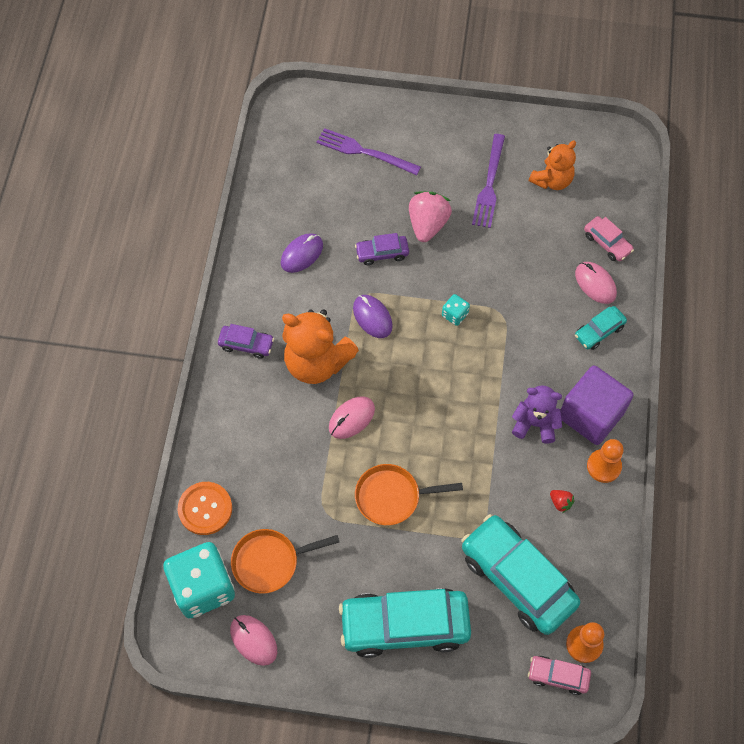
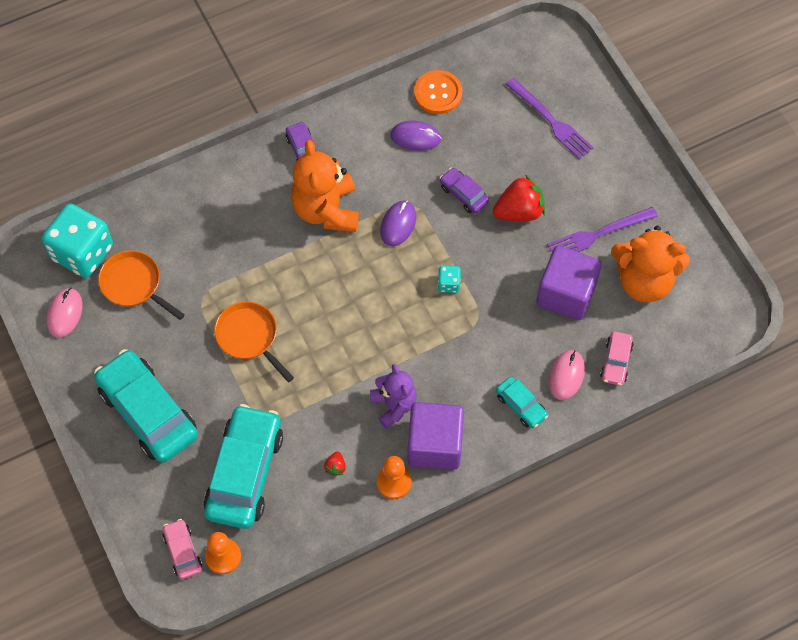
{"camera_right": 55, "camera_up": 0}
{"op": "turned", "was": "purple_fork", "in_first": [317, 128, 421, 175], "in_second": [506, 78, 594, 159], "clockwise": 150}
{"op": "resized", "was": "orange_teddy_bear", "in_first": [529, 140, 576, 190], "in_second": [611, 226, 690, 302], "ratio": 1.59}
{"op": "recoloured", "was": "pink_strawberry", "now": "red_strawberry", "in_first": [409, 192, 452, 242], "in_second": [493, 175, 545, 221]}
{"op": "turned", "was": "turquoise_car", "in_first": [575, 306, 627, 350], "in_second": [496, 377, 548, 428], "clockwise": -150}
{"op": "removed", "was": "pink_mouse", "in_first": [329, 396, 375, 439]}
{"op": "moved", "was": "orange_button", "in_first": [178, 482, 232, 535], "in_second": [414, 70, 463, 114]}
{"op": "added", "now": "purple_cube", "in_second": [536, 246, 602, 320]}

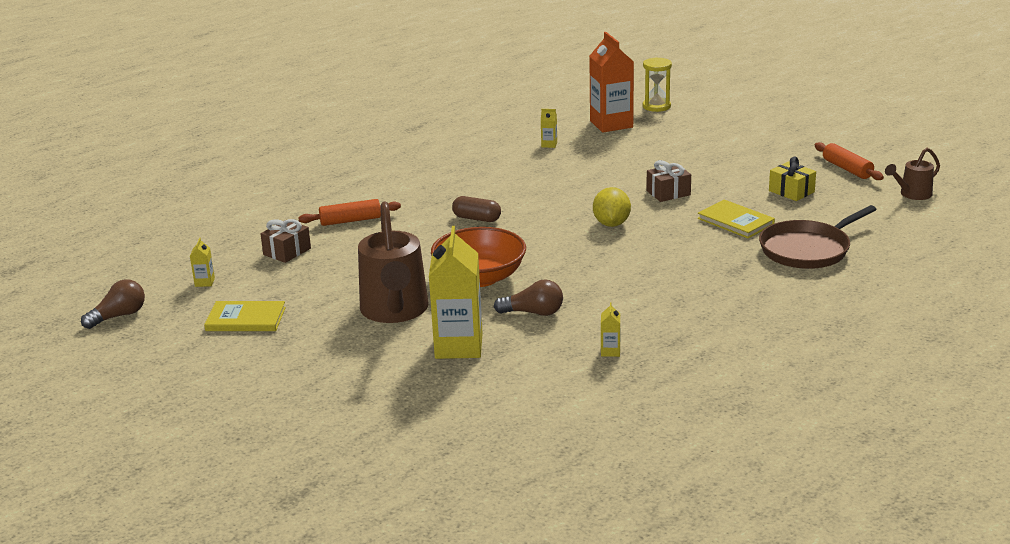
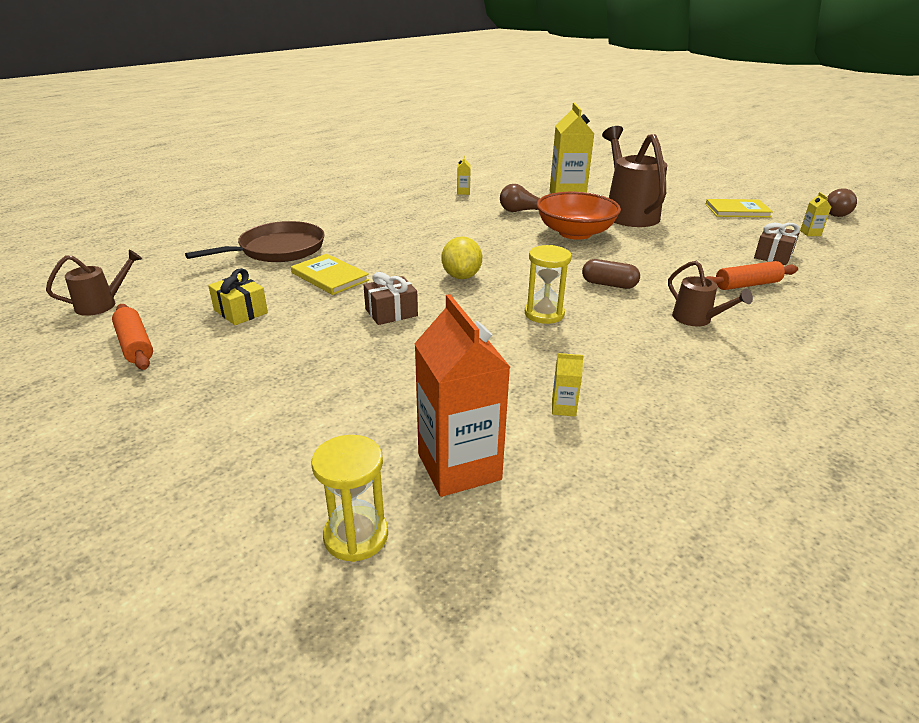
{"camera_right": 175, "camera_up": 5}
{"op": "added", "now": "yellow_hourglass", "in_second": [525, 245, 572, 324]}
{"op": "added", "now": "brown_watering_can", "in_second": [668, 261, 753, 326]}

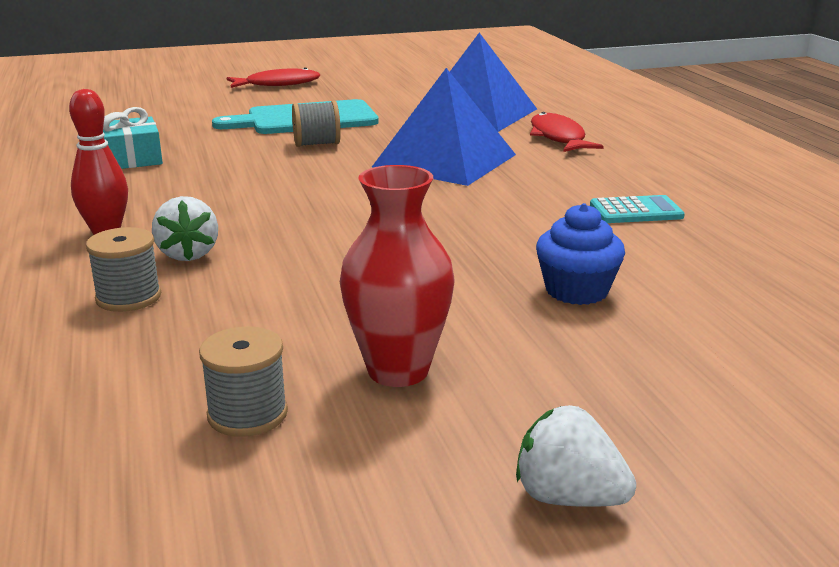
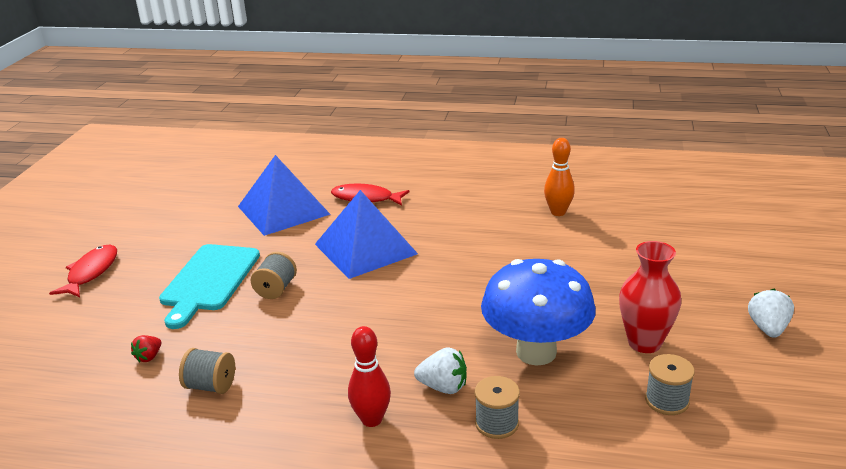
{"camera_right": -60, "camera_up": 5}
{"op": "replaced", "was": "turquoise_gift", "now": "grey_spool", "in_first": [103, 107, 163, 169], "in_second": [179, 348, 235, 394]}
{"op": "removed", "was": "turquoise_calculator", "in_first": [590, 195, 685, 223]}
{"op": "removed", "was": "blue_cupcake", "in_first": [536, 203, 625, 305]}
{"op": "turned", "was": "white_strawberry", "in_first": [516, 405, 636, 507], "in_second": [748, 289, 794, 338], "clockwise": 135}
{"op": "added", "now": "orange_bowling_pin", "in_second": [544, 138, 575, 216]}
{"op": "added", "now": "blue_mushroom", "in_second": [481, 259, 596, 366]}
{"op": "added", "now": "red_strawberry", "in_second": [131, 335, 162, 362]}

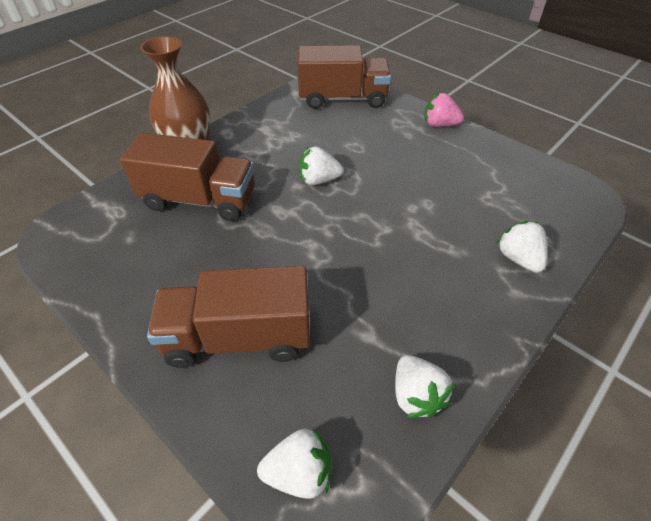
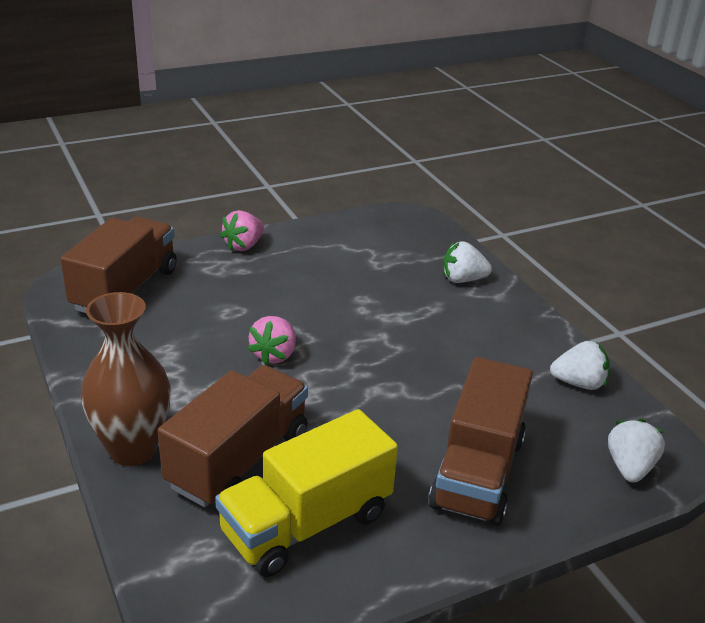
{"camera_right": -70, "camera_up": -15}
{"op": "recoloured", "was": "white_strawberry", "now": "pink_strawberry", "in_first": [299, 146, 344, 185], "in_second": [248, 316, 296, 365]}
{"op": "added", "now": "yellow_truck", "in_second": [215, 409, 398, 577]}

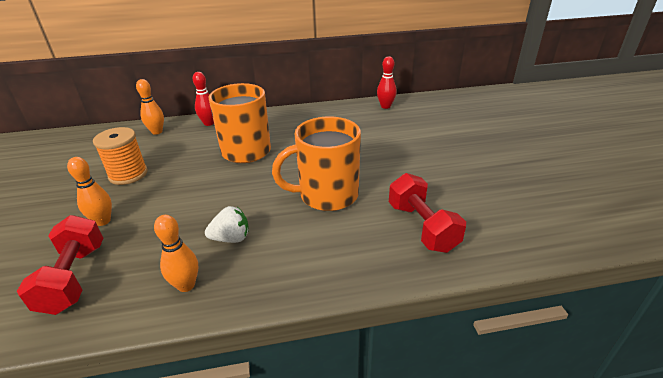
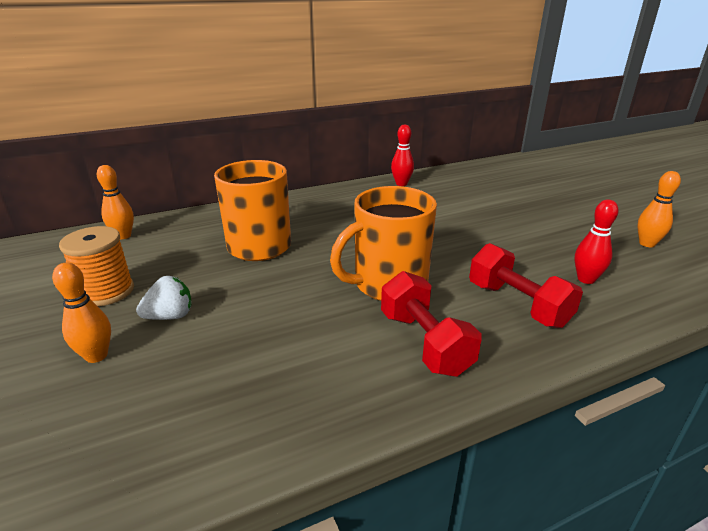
{"camera_right": -15, "camera_up": -5}
{"op": "moved", "was": "red_bowling_pin", "in_first": [193, 72, 214, 126], "in_second": [575, 199, 619, 284]}
{"op": "moved", "was": "white_strawberry", "in_first": [205, 206, 249, 243], "in_second": [136, 276, 192, 320]}
{"op": "moved", "was": "red_dumbbell", "in_first": [17, 215, 103, 315], "in_second": [381, 271, 482, 377]}
{"op": "moved", "was": "orange_bowling_pin", "in_first": [154, 215, 198, 292], "in_second": [637, 171, 681, 247]}

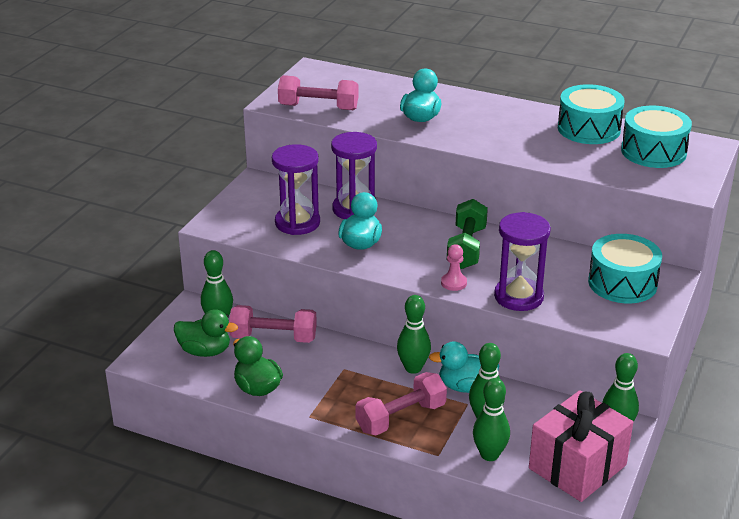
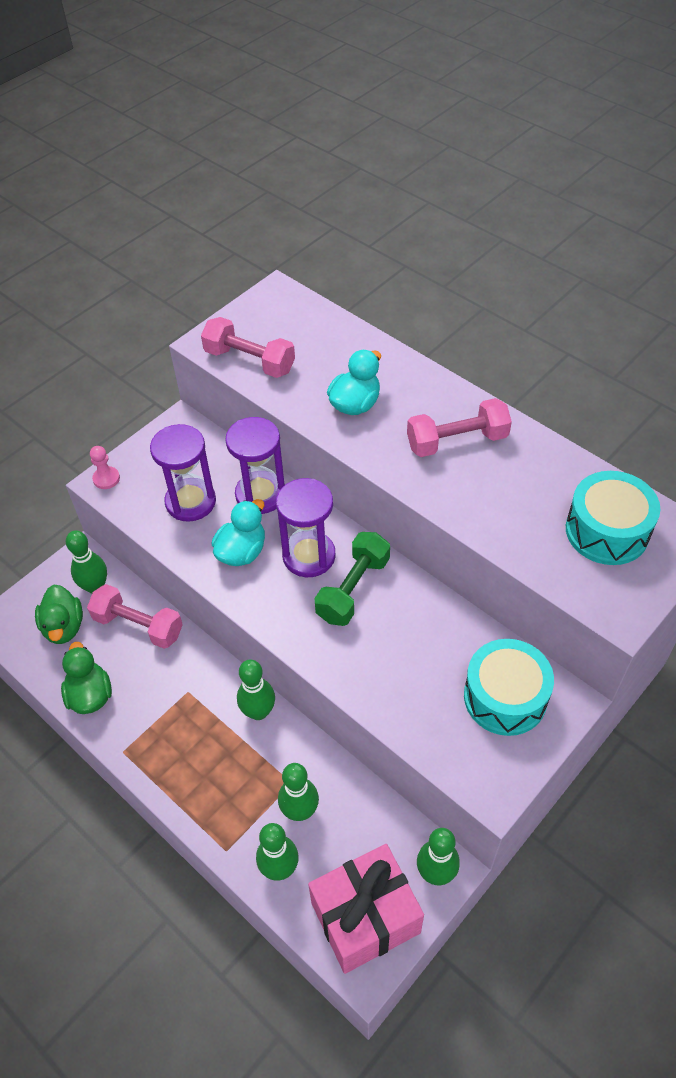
{"camera_right": 20, "camera_up": 20}
{"op": "removed", "was": "turquoise_drum", "in_first": [558, 84, 625, 144]}
{"op": "moved", "was": "purple_hourglass", "in_first": [494, 212, 551, 311], "in_second": [276, 478, 336, 577]}
{"op": "moved", "was": "pink_pawn", "in_first": [441, 244, 467, 291], "in_second": [90, 446, 120, 489]}
{"op": "turned", "was": "green_duck", "in_first": [174, 309, 238, 357], "in_second": [35, 585, 83, 644], "clockwise": 45}
{"op": "removed", "was": "turquoise_duck", "in_first": [429, 341, 500, 393]}
{"op": "moved", "was": "pink_dumbbell", "in_first": [355, 372, 447, 435], "in_second": [407, 398, 512, 457]}

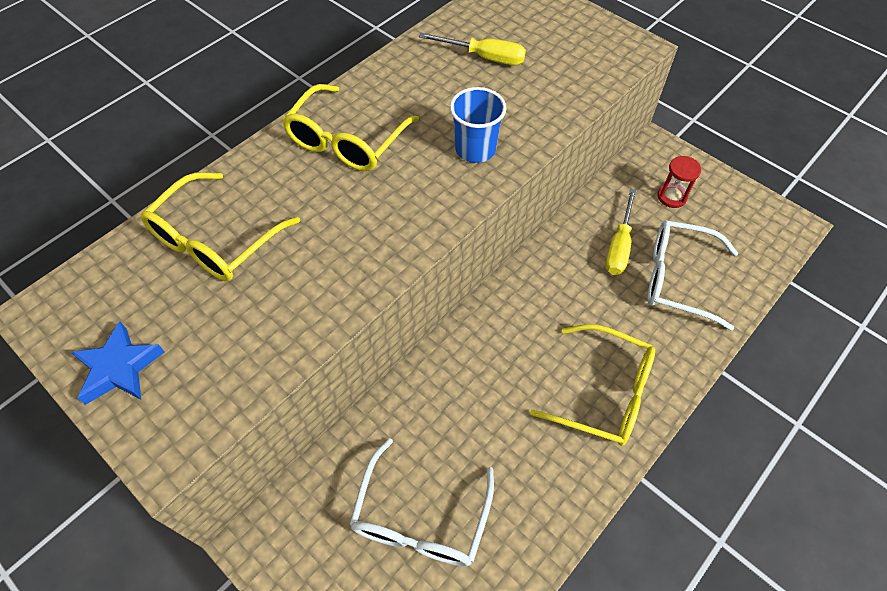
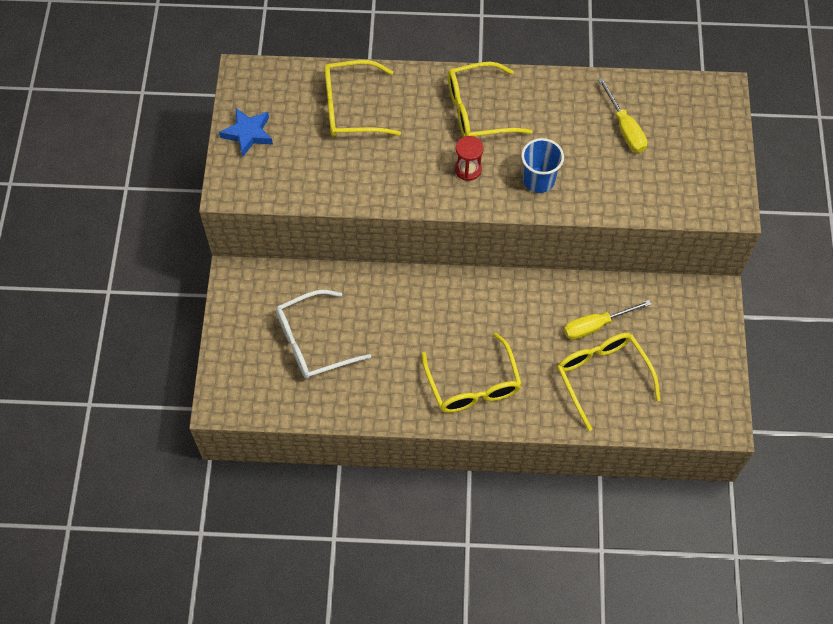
{"camera_right": 50, "camera_up": 5}
{"op": "moved", "was": "red_hourglass", "in_first": [657, 156, 701, 208], "in_second": [455, 136, 483, 181]}
{"op": "recoloured", "was": "white_glasses", "now": "yellow_glasses", "in_first": [648, 220, 738, 331], "in_second": [557, 333, 660, 431]}

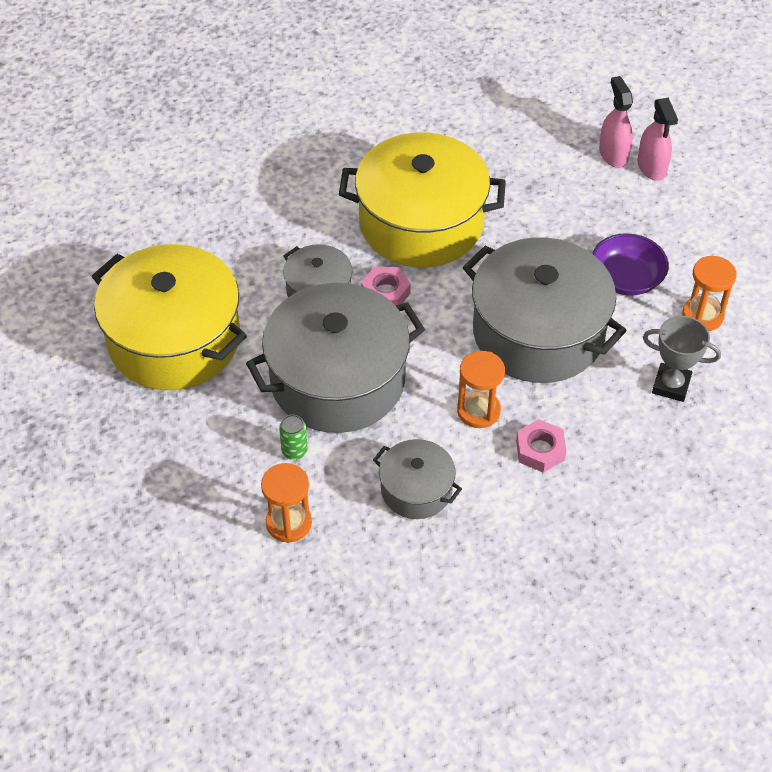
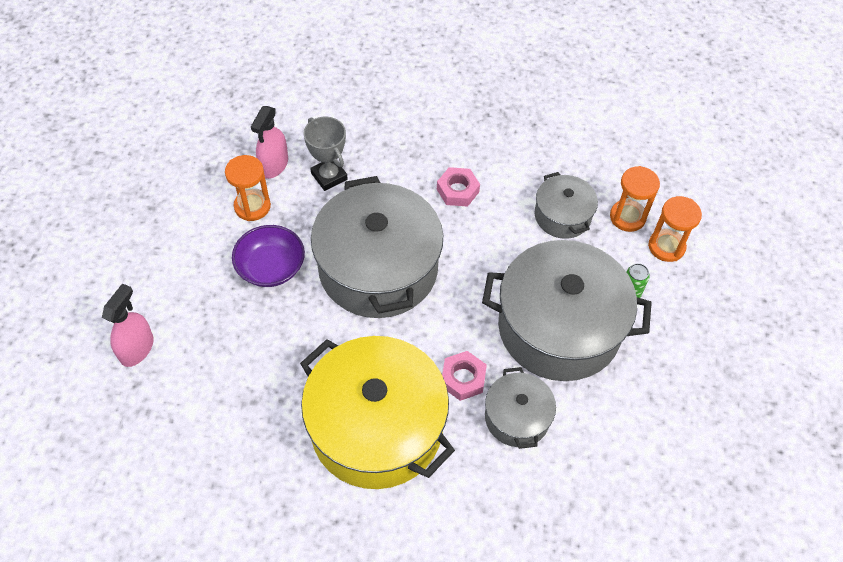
{"camera_right": -145, "camera_up": 5}
{"op": "moved", "was": "pink_spray_bottle", "in_first": [599, 76, 633, 168], "in_second": [251, 106, 288, 179]}
{"op": "removed", "was": "yellow_pot", "in_first": [91, 244, 247, 390]}
{"op": "moved", "was": "orange_hourglass", "in_first": [457, 351, 505, 428], "in_second": [610, 166, 660, 232]}

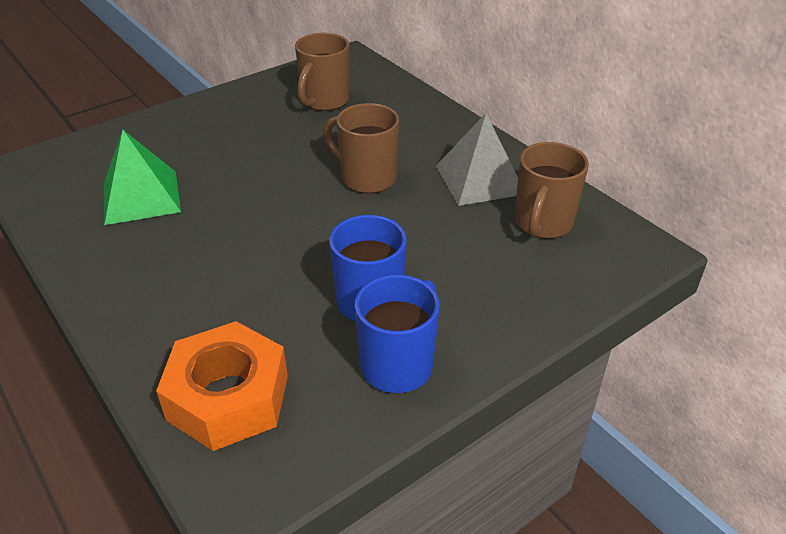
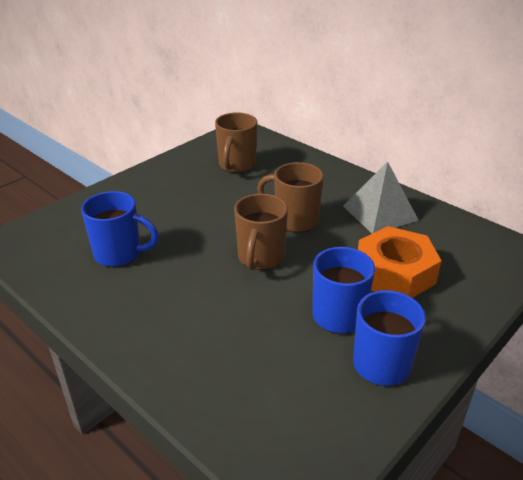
{"camera_right": -10, "camera_up": -5}
{"op": "replaced", "was": "green_pyramid", "now": "blue_mug", "in_first": [104, 130, 181, 225], "in_second": [81, 191, 159, 267]}
{"op": "moved", "was": "brown_mug", "in_first": [515, 142, 589, 239], "in_second": [234, 194, 288, 270]}
{"op": "moved", "was": "orange_nut", "in_first": [156, 321, 288, 451], "in_second": [358, 226, 441, 298]}

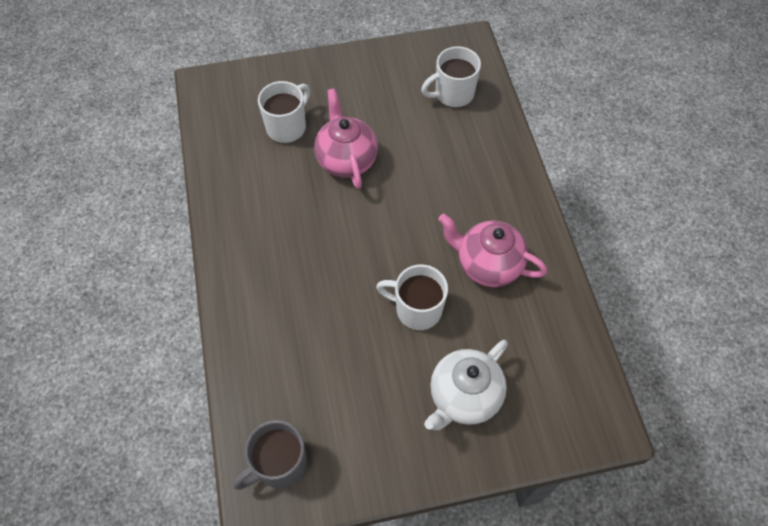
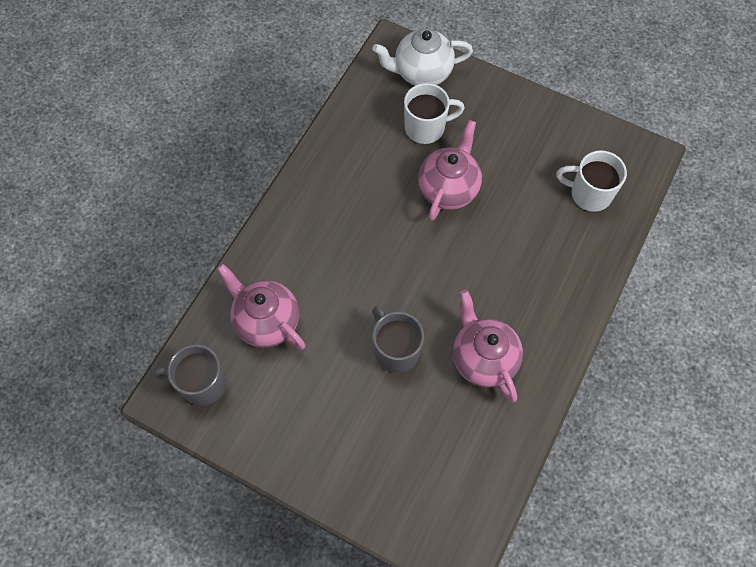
{"camera_right": 40, "camera_up": 5}
{"op": "recoloured", "was": "white_mug", "now": "grey_mug", "in_first": [376, 265, 448, 330], "in_second": [372, 306, 424, 373]}
{"op": "moved", "was": "white_teapot", "in_first": [424, 340, 508, 430], "in_second": [372, 29, 473, 86]}
{"op": "added", "now": "pink_teapot", "in_second": [216, 264, 306, 350]}

